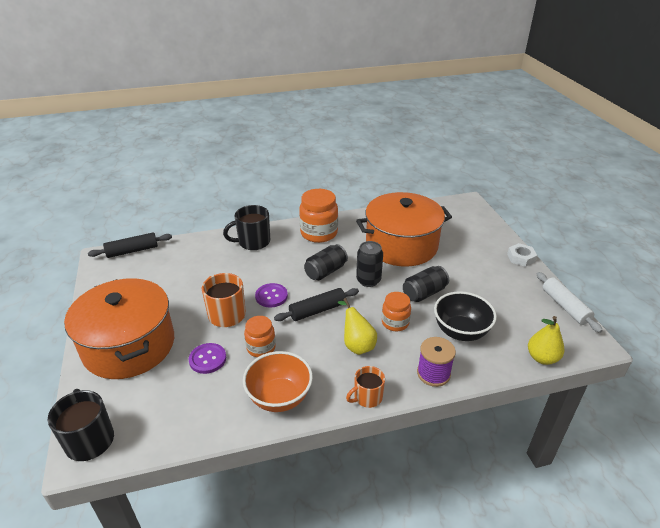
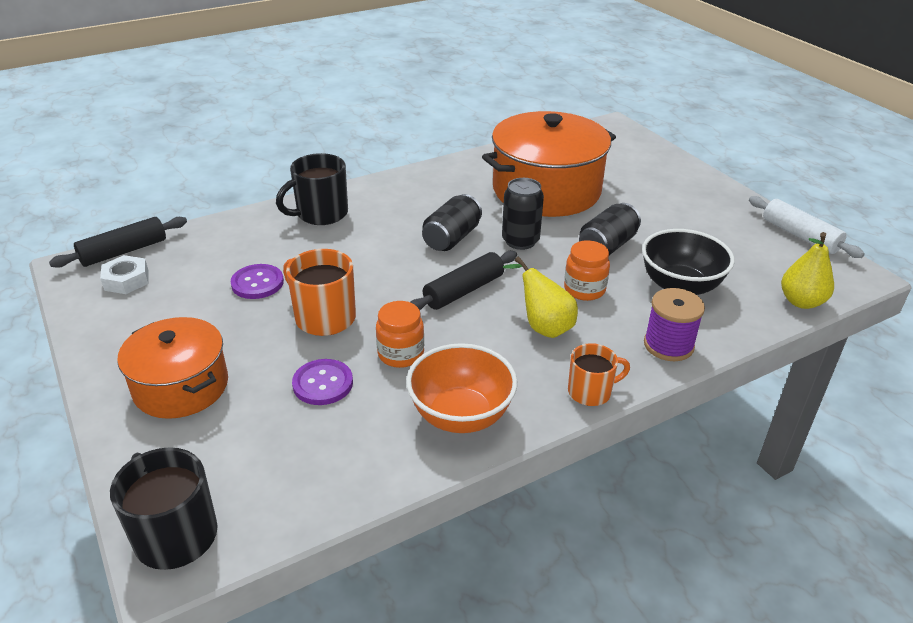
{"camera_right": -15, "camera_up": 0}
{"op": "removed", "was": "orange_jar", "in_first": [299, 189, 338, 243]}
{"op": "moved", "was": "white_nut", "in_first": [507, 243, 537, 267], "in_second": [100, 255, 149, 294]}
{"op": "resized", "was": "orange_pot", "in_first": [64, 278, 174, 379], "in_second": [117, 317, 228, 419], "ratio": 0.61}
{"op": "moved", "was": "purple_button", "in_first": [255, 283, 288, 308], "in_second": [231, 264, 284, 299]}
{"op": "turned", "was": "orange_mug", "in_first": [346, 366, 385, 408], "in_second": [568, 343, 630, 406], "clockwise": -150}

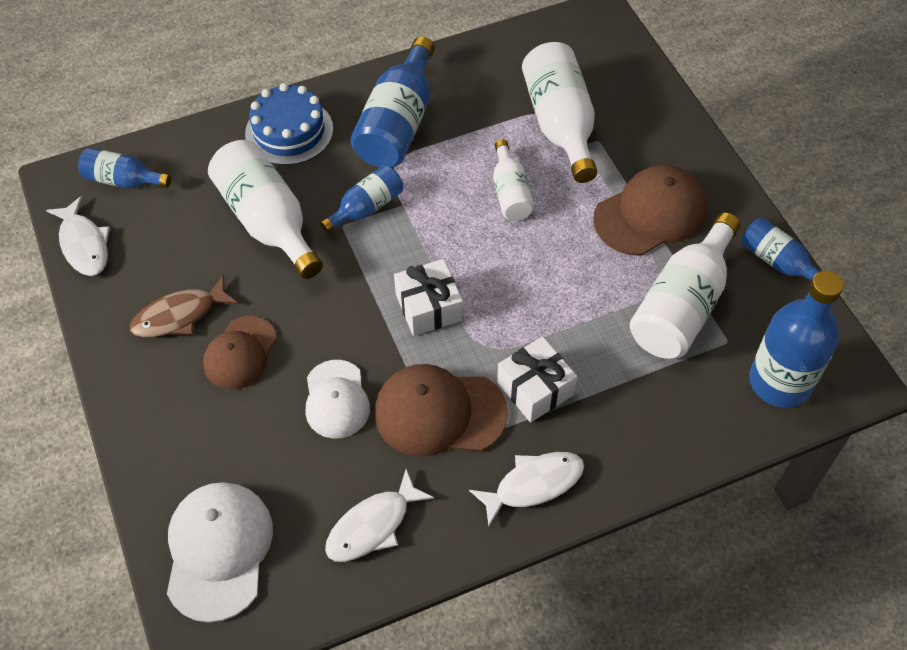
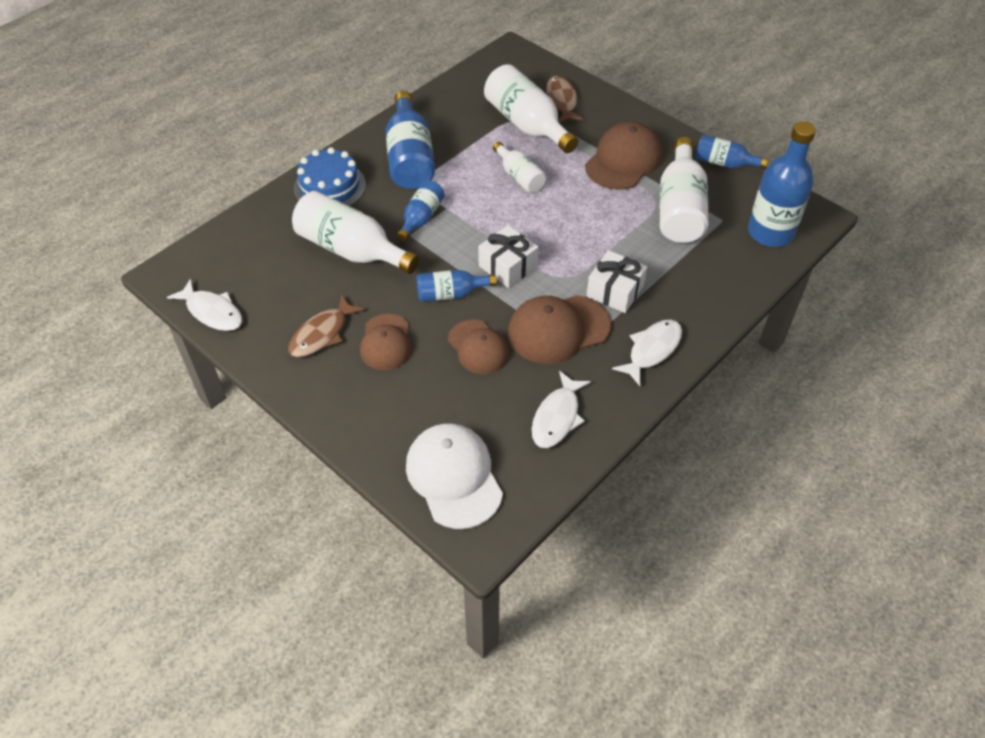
{"camera_right": -25, "camera_up": -5}
{"op": "moved", "was": "blue_bottle", "in_first": [78, 147, 171, 188], "in_second": [417, 270, 497, 302]}
{"op": "recoloured", "was": "white_cap", "now": "brown_cap", "in_first": [305, 360, 370, 439], "in_second": [448, 320, 510, 374]}
{"op": "added", "now": "brown_fish", "in_second": [546, 75, 584, 123]}

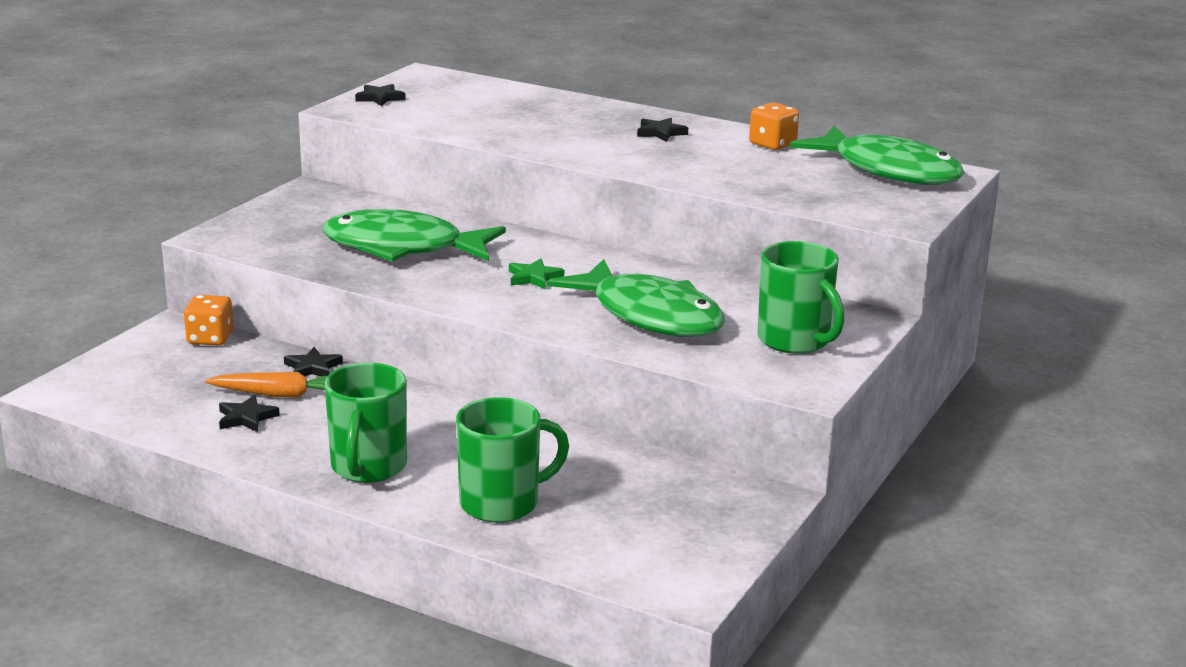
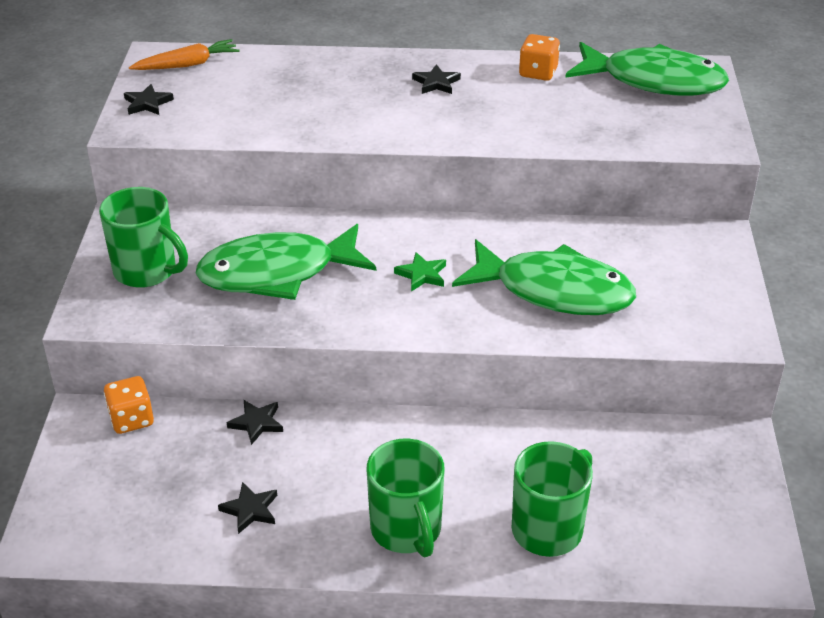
{"camera_right": -25, "camera_up": 15}
{"op": "moved", "was": "green_mug", "in_first": [757, 241, 844, 354], "in_second": [99, 187, 188, 288]}
{"op": "moved", "was": "orange_carrot", "in_first": [205, 372, 327, 398], "in_second": [129, 39, 240, 70]}

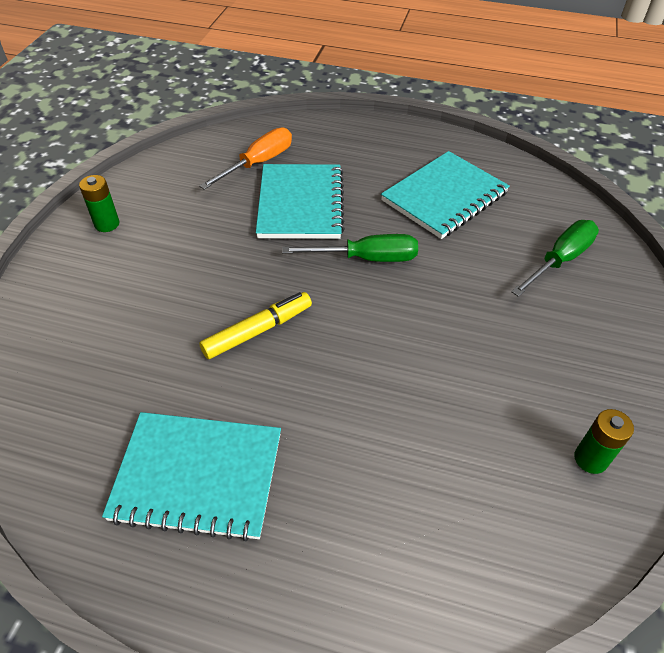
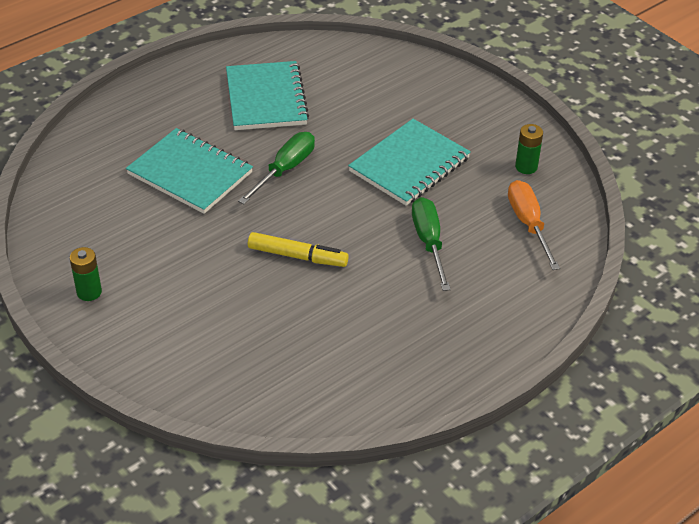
{"camera_right": -55, "camera_up": -5}
{"op": "moved", "was": "orange_screwdriver", "in_first": [199, 128, 292, 190], "in_second": [508, 180, 560, 270]}
{"op": "moved", "was": "green_screwdriver", "in_first": [511, 220, 599, 297], "in_second": [412, 197, 451, 291]}
{"op": "turned", "was": "yellow_marker", "in_first": [199, 292, 312, 359], "in_second": [248, 232, 349, 267], "clockwise": 105}
{"op": "moved", "was": "turquoise_notebook", "in_first": [102, 412, 281, 541], "in_second": [348, 119, 471, 206]}

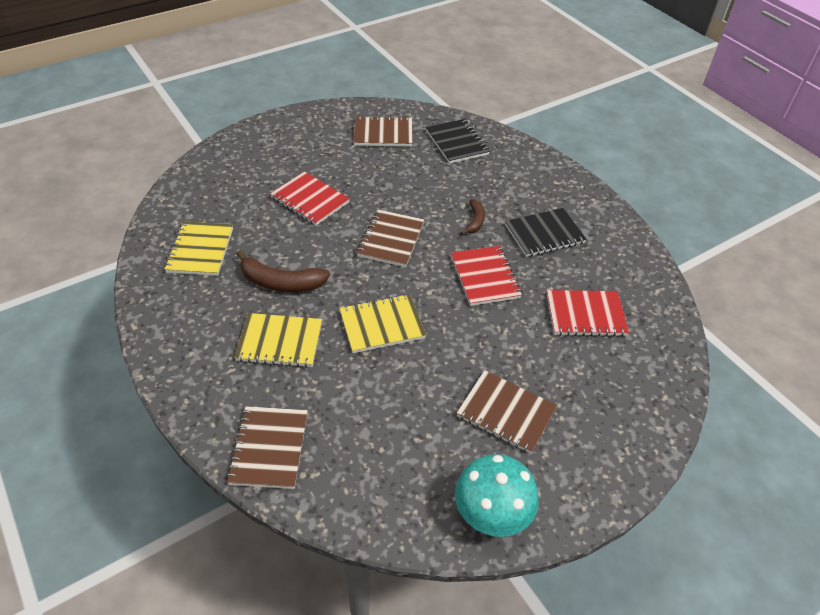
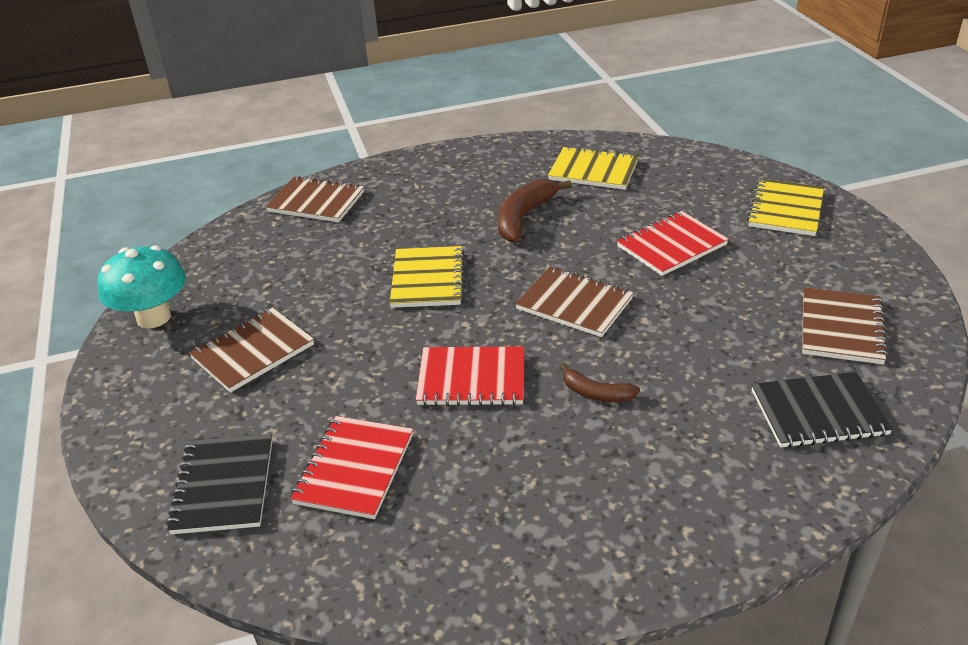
{"camera_right": 110, "camera_up": -10}
{"op": "moved", "was": "black_notebook", "in_first": [505, 208, 587, 257], "in_second": [166, 434, 273, 534]}
{"op": "moved", "was": "yellow_notebook", "in_first": [234, 313, 322, 368], "in_second": [747, 178, 824, 236]}

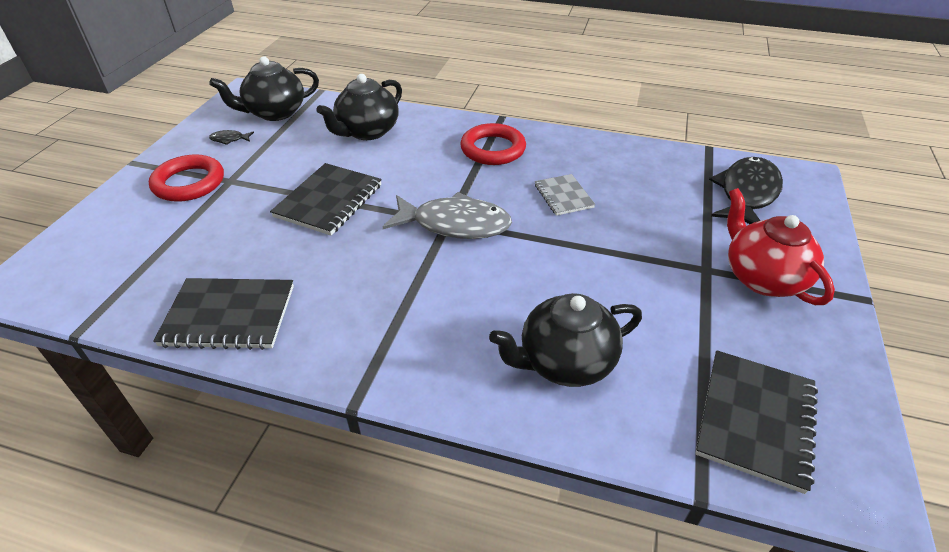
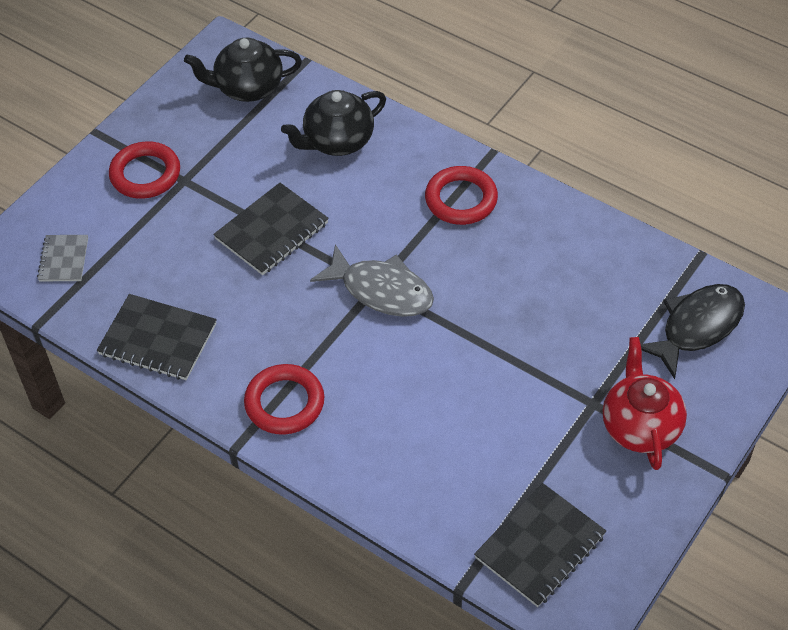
{"camera_right": 20, "camera_up": 10}
{"op": "removed", "was": "black_fish", "in_first": [209, 130, 254, 145]}
{"op": "moved", "was": "grey_notebook", "in_first": [535, 174, 595, 216], "in_second": [37, 235, 88, 281]}
{"op": "removed", "was": "black_teapot", "in_first": [489, 293, 642, 387]}
{"op": "added", "now": "red_ring", "in_second": [244, 364, 324, 435]}

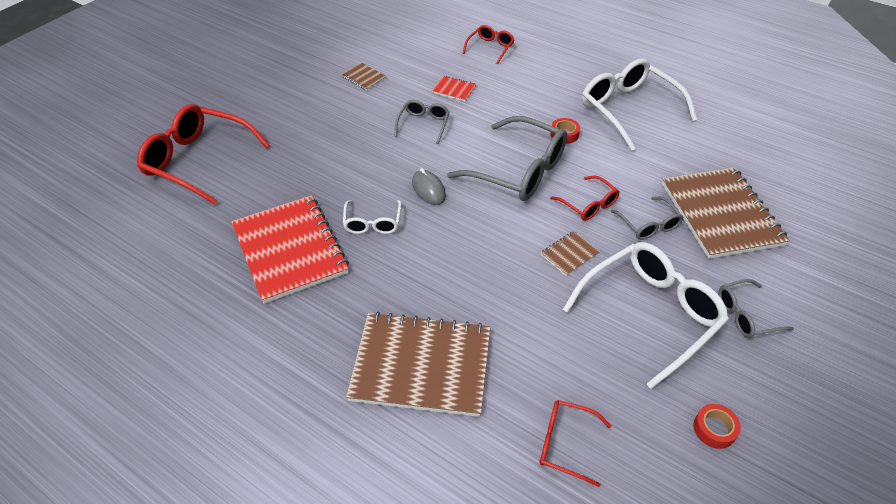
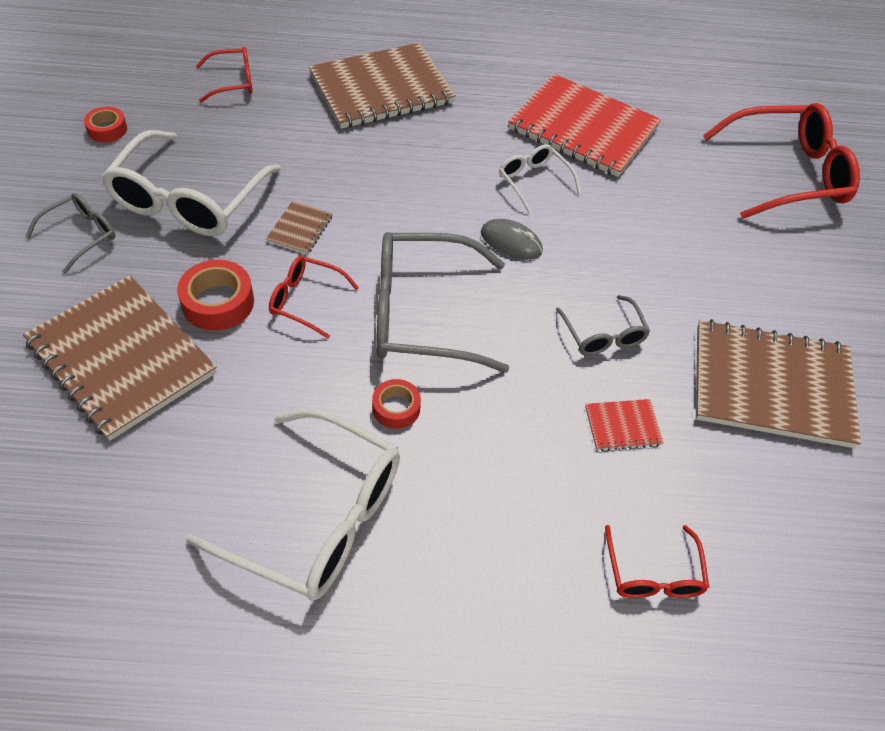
{"camera_right": 145, "camera_up": 5}
{"op": "resized", "was": "brown_notebook", "in_first": [341, 63, 387, 90], "in_second": [696, 319, 861, 448], "ratio": 2.38}
{"op": "replaced", "was": "grey_glasses", "now": "red_tape", "in_first": [611, 197, 683, 240], "in_second": [177, 260, 254, 331]}

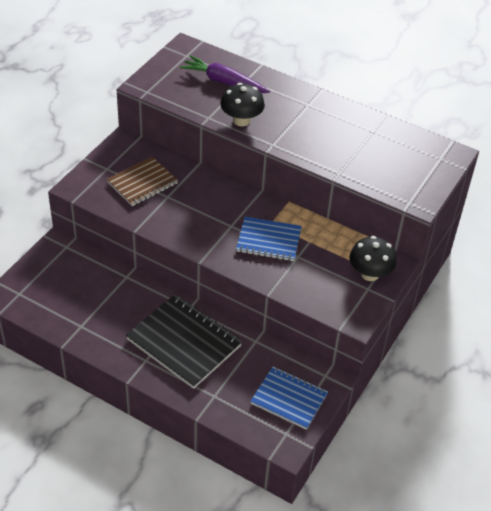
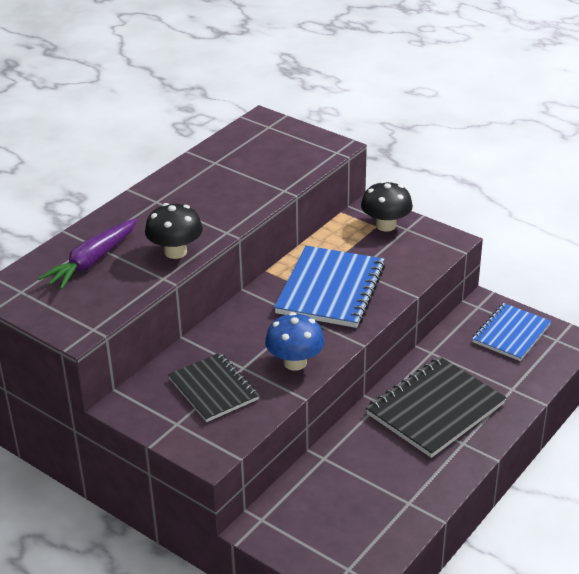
{"camera_right": -80, "camera_up": -10}
{"op": "recoloured", "was": "brown_notebook", "now": "black_notebook", "in_first": [107, 157, 178, 206], "in_second": [168, 353, 259, 422]}
{"op": "resized", "was": "blue_notebook", "in_first": [236, 217, 302, 261], "in_second": [274, 246, 385, 328], "ratio": 1.52}
{"op": "added", "now": "blue_mushroom", "in_second": [265, 312, 325, 371]}

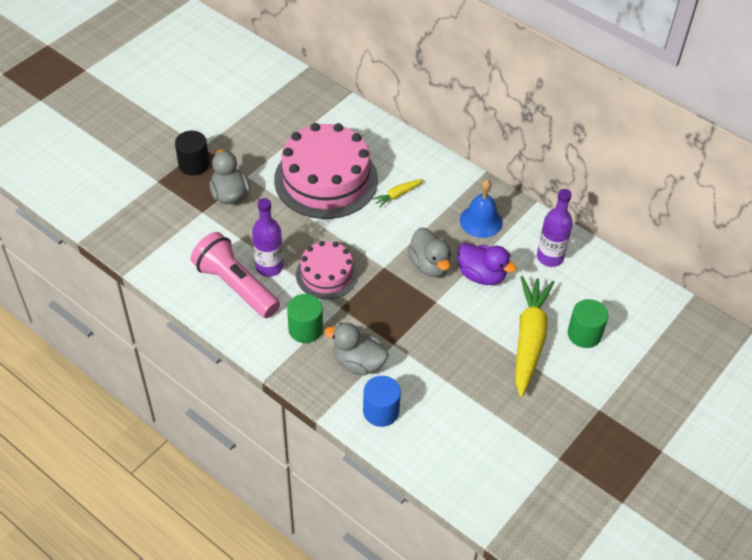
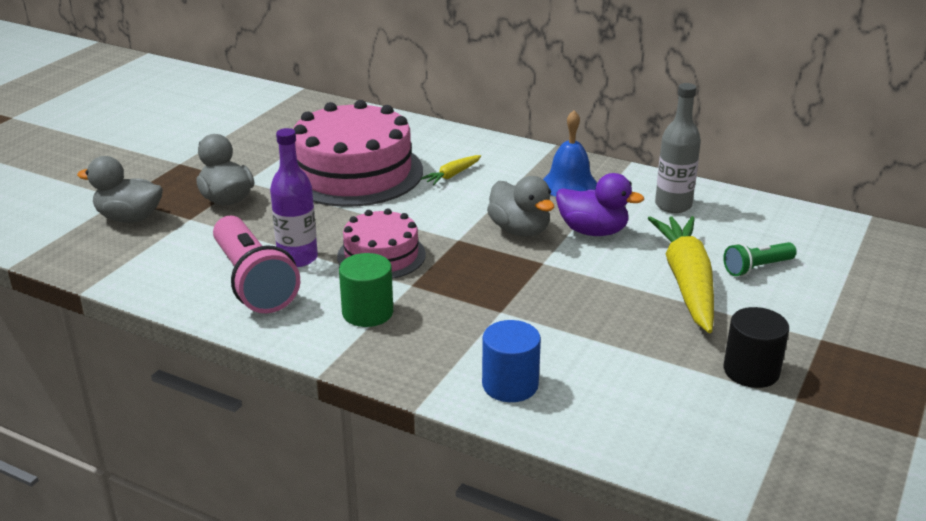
{"camera_right": -10, "camera_up": -20}
{"op": "moved", "was": "black_cylinder", "in_first": [175, 131, 209, 176], "in_second": [724, 307, 789, 388]}
{"op": "recoloured", "was": "purple_bottle", "now": "grey_bottle", "in_first": [537, 189, 573, 267], "in_second": [655, 83, 701, 213]}
{"op": "turned", "was": "pink_flashlight", "in_first": [191, 232, 280, 318], "in_second": [213, 216, 300, 313], "clockwise": -150}
{"op": "replaced", "was": "green_cylinder", "now": "green_flashlight", "in_first": [568, 299, 608, 348], "in_second": [723, 242, 797, 276]}
{"op": "moved", "was": "grey_duck", "in_first": [324, 323, 389, 376], "in_second": [77, 156, 163, 223]}

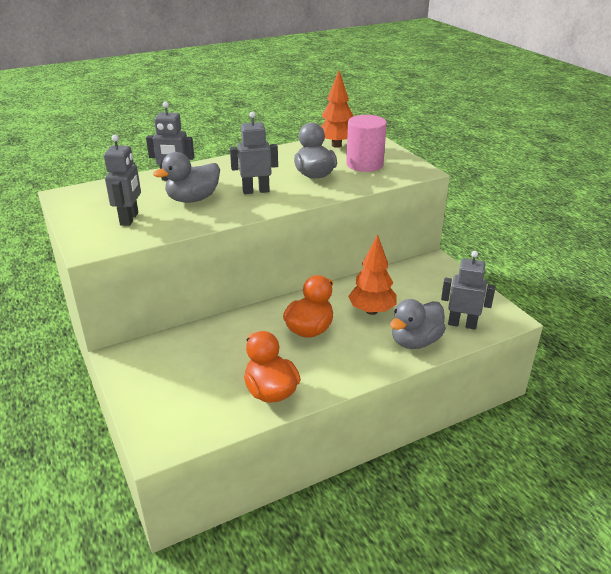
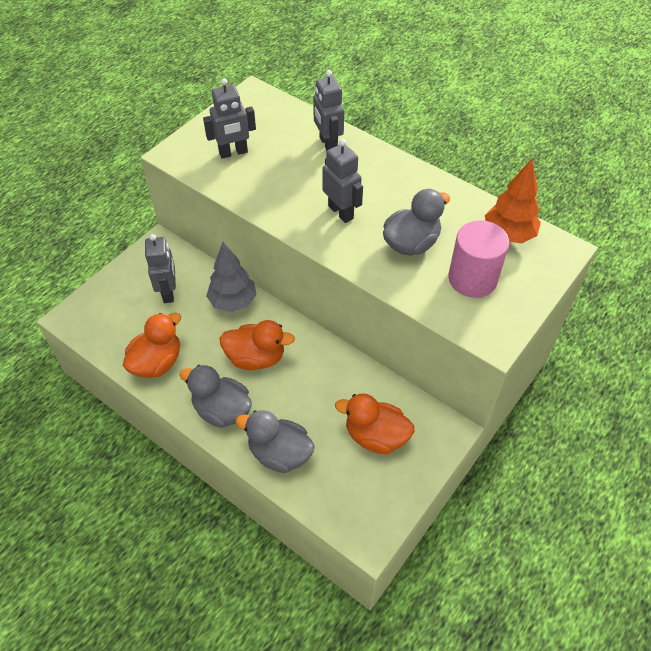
{"camera_right": 65, "camera_up": 20}
{"op": "moved", "was": "grey_duck", "in_first": [153, 152, 220, 203], "in_second": [180, 365, 252, 428]}
{"op": "removed", "was": "orange_tree", "in_first": [348, 234, 397, 315]}
{"op": "moved", "was": "grey_robot", "in_first": [441, 251, 495, 330], "in_second": [145, 234, 176, 303]}
{"op": "added", "now": "grey_tree", "in_second": [206, 242, 257, 312]}
{"op": "added", "now": "orange_duck", "in_second": [335, 393, 414, 454]}

